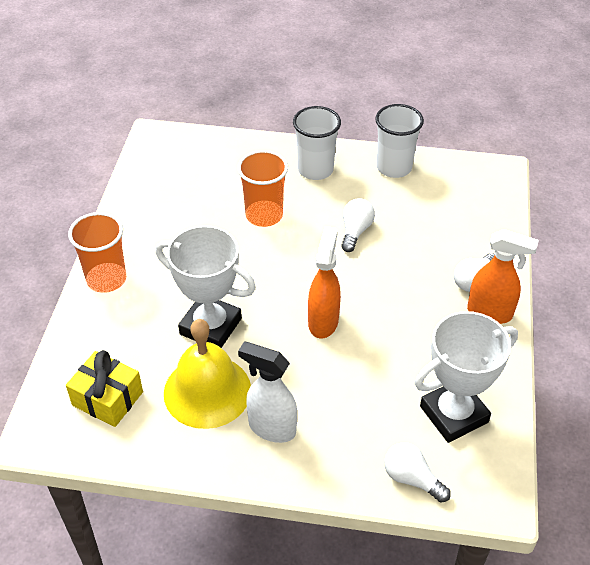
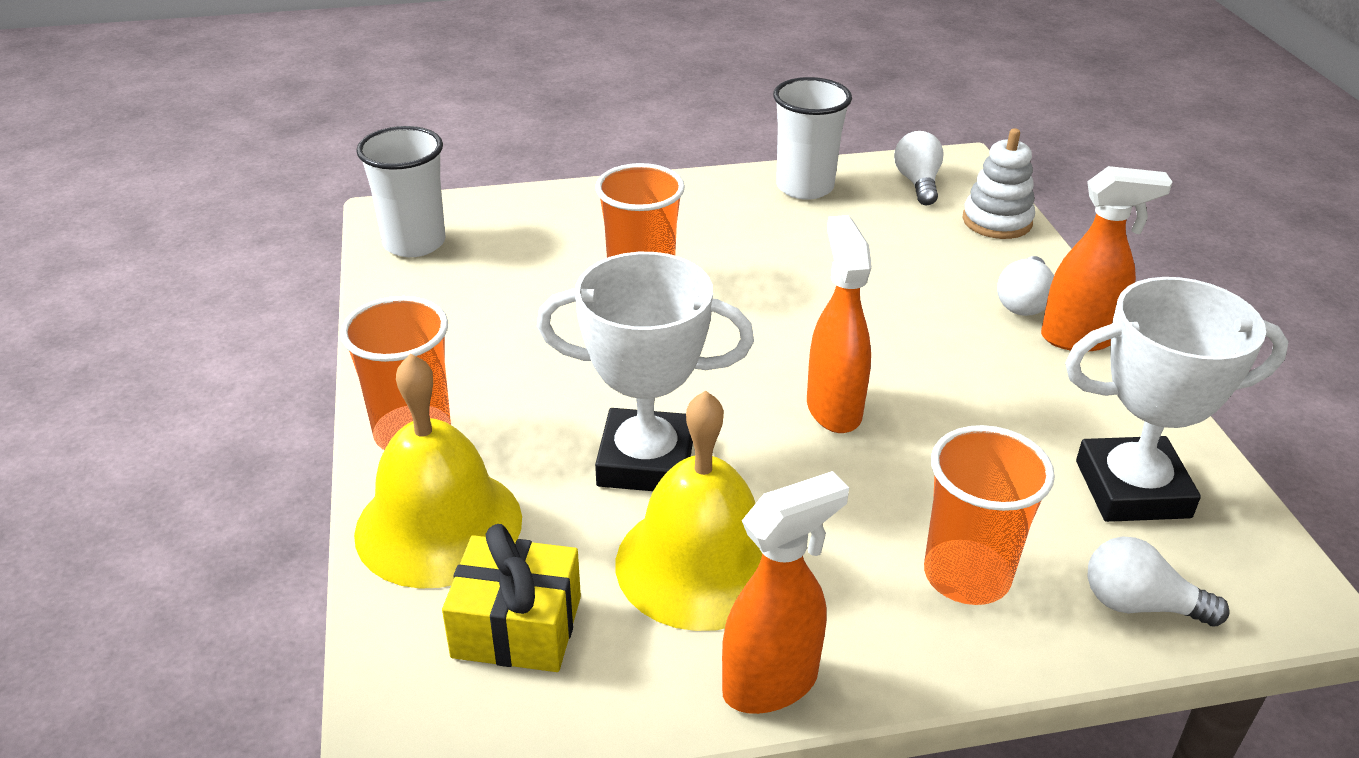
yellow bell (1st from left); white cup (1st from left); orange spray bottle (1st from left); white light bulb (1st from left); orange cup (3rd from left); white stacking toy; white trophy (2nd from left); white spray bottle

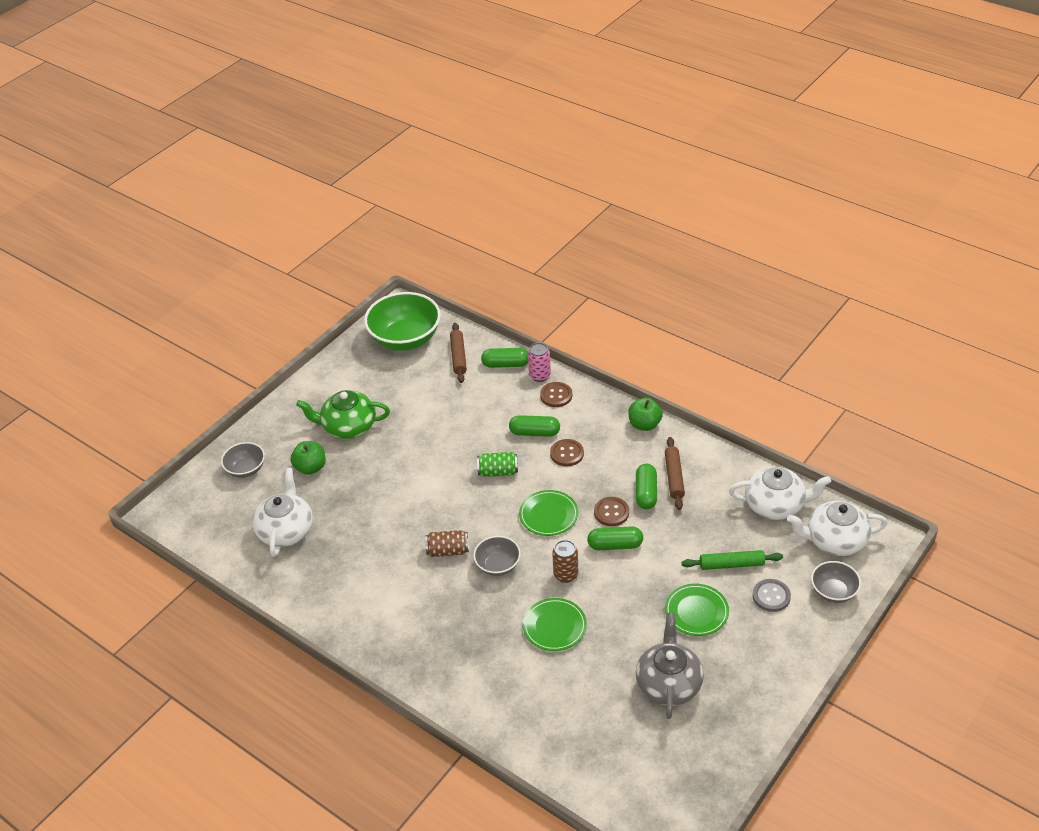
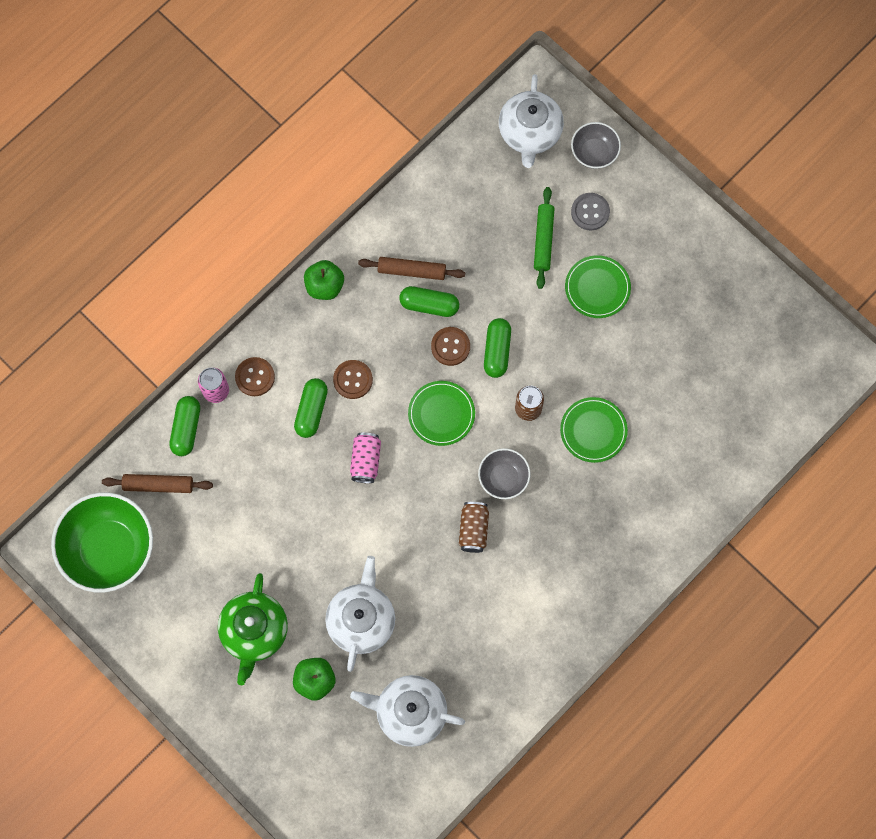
white teapot (1st from left); pink can (2nd from left); grey bowl (1st from left in the first image); grey teapot

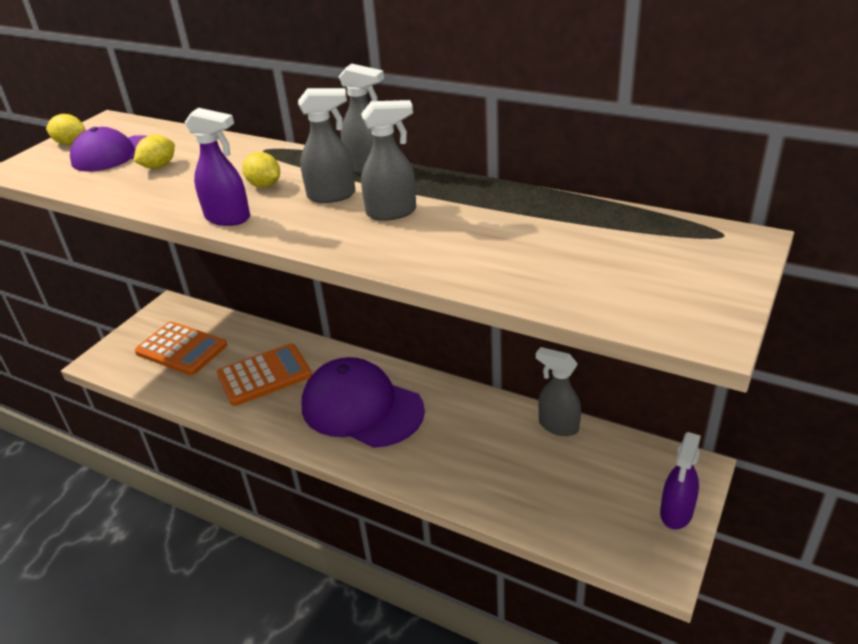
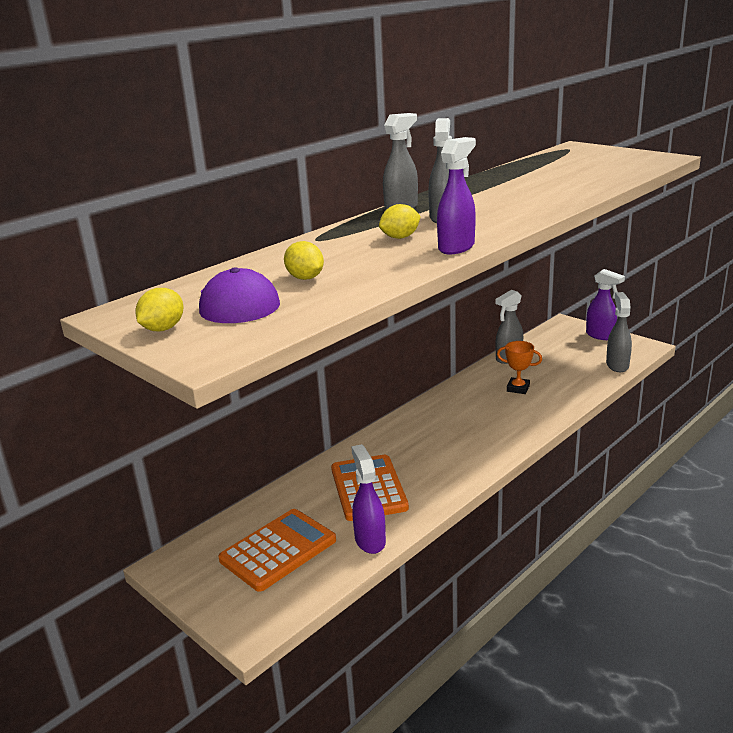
purple spray bottle (1st from left); orange trophy; grey spray bottle (4th from left); purple cap (2nd from left in the first image)

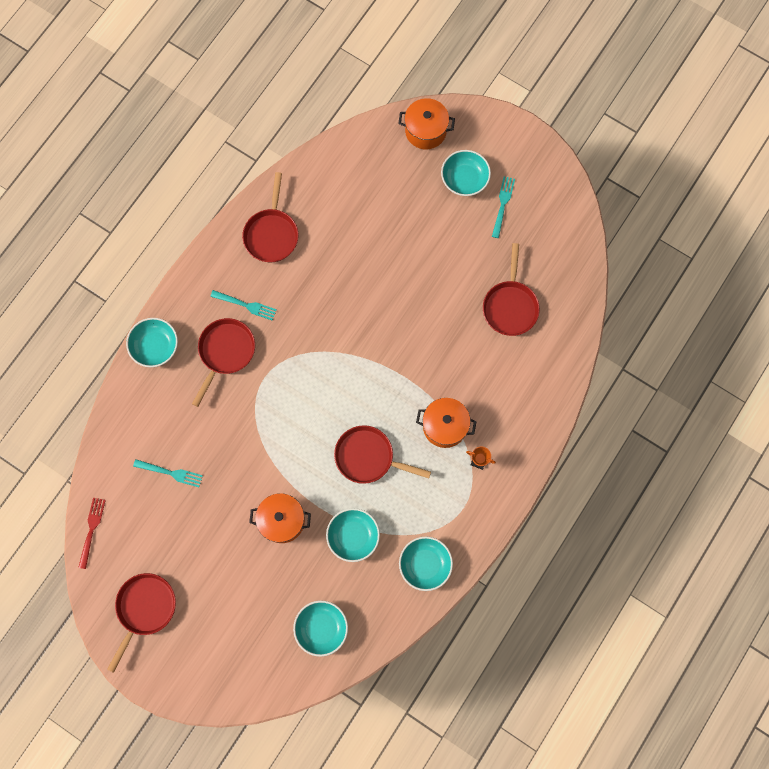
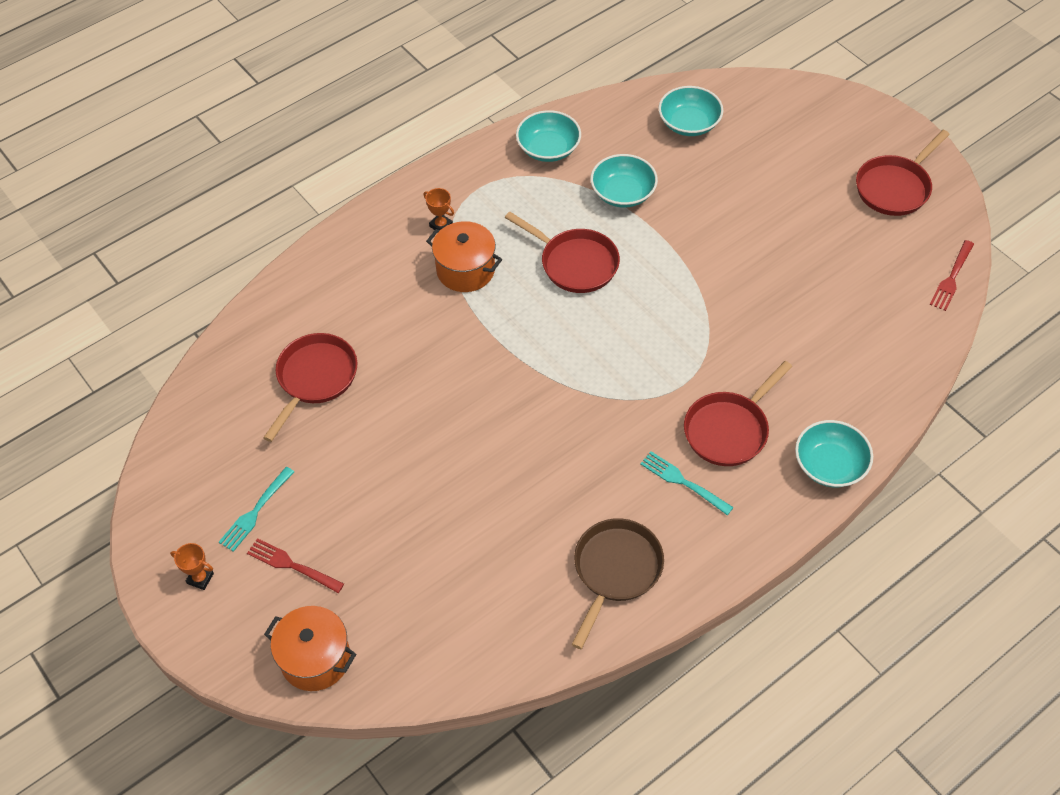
orange trophy (1st from left); red fork (1st from left); brown pan; turquoise fork (1st from left in the first image); orange pot (1st from left in the first image)

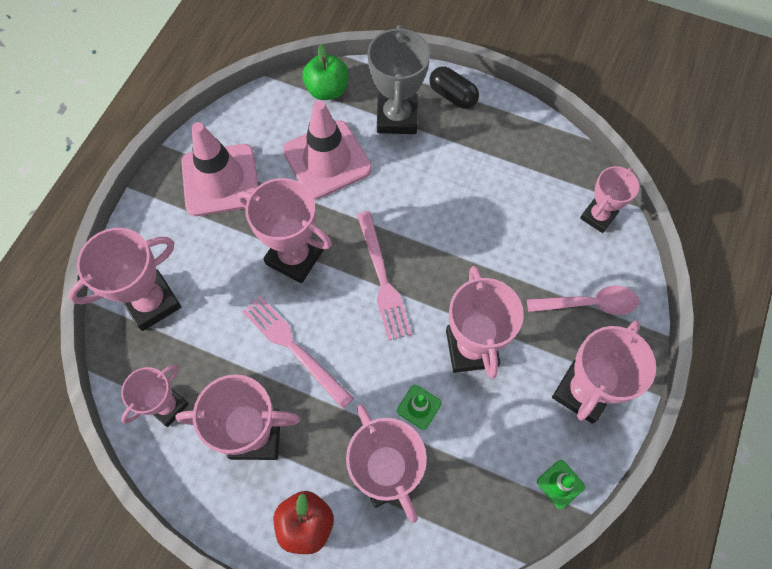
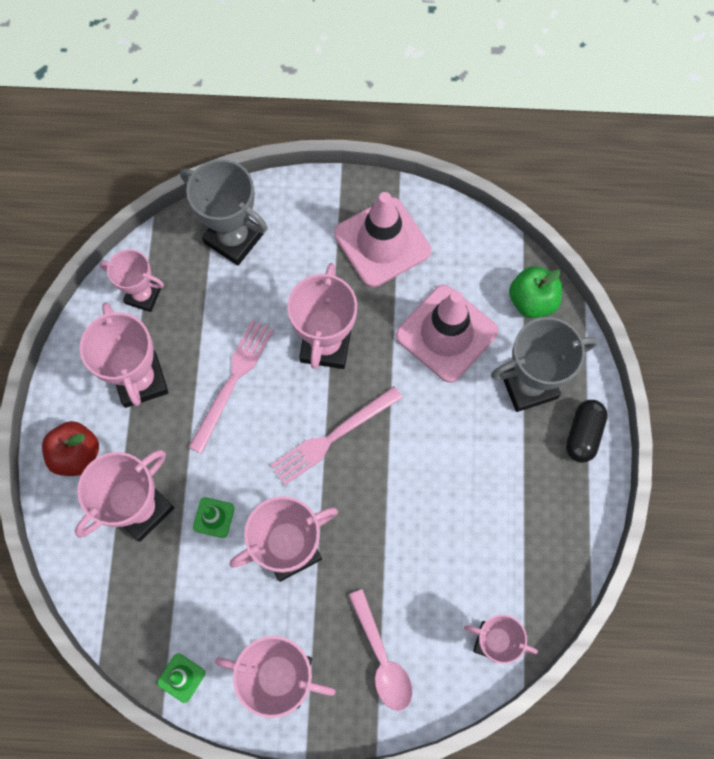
grey trophy (1st from left)

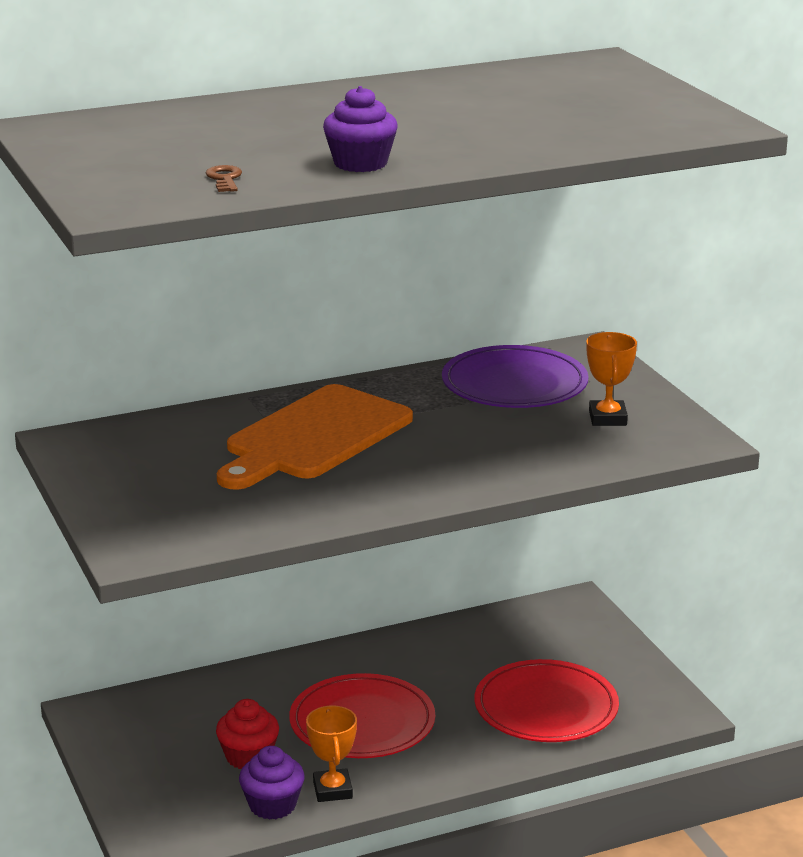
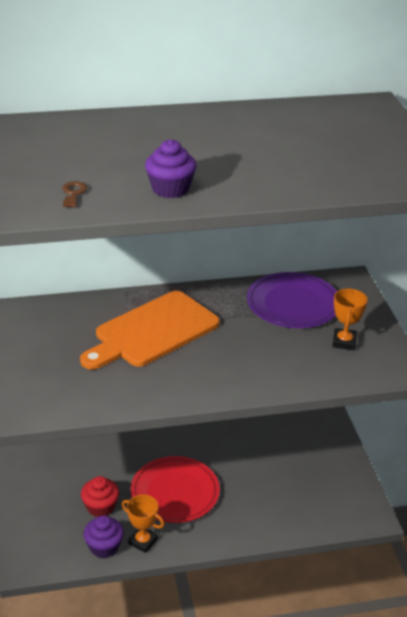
orange trophy (1st from left); red plate (2nd from left in the first image)

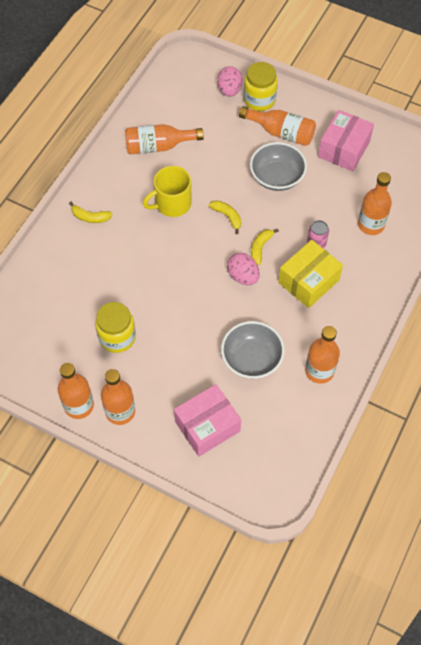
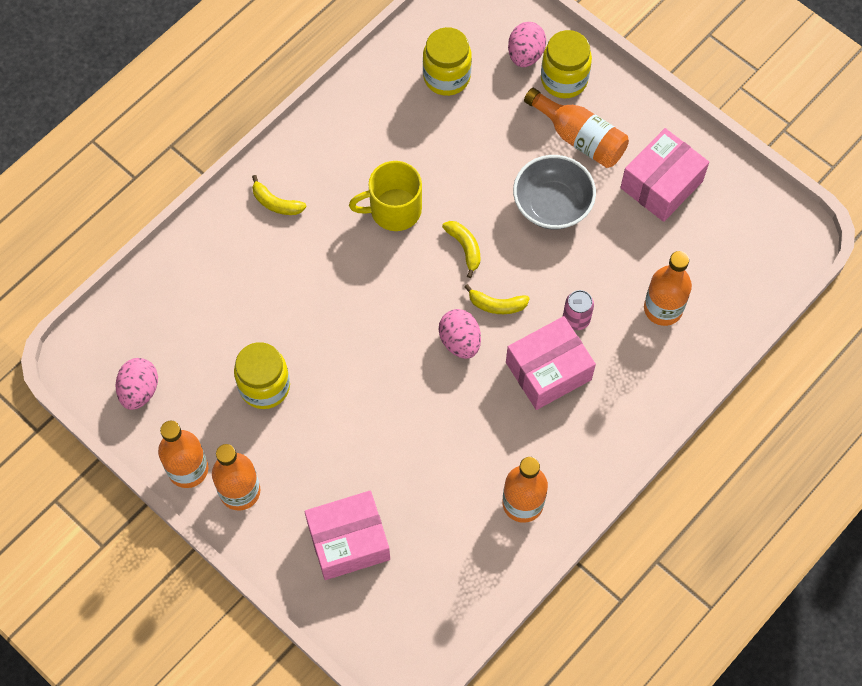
pink egg (1st from left); yellow jar (2nd from left); yellow banana (3rd from left); pink box (2nd from left); orange bottle (3rd from left in the first image); grey bowl (1st from left in the first image)

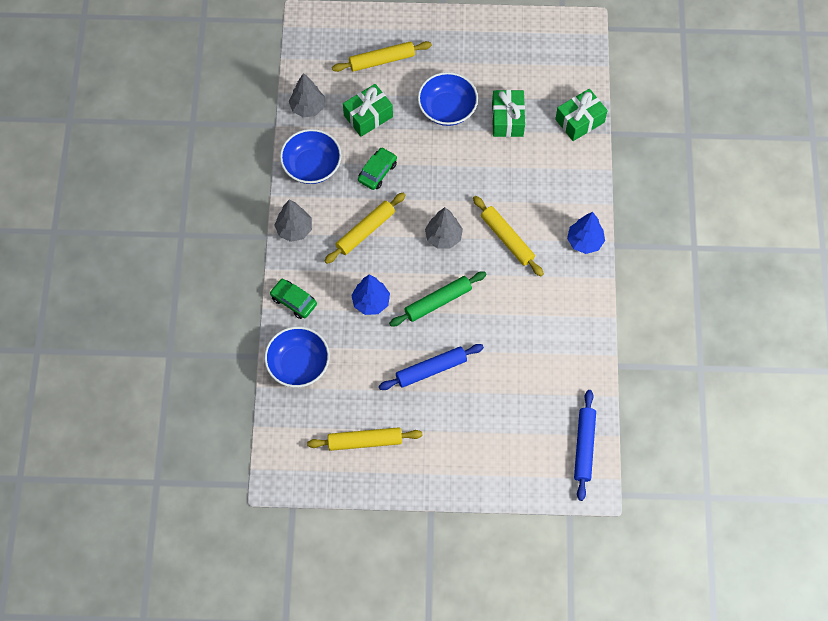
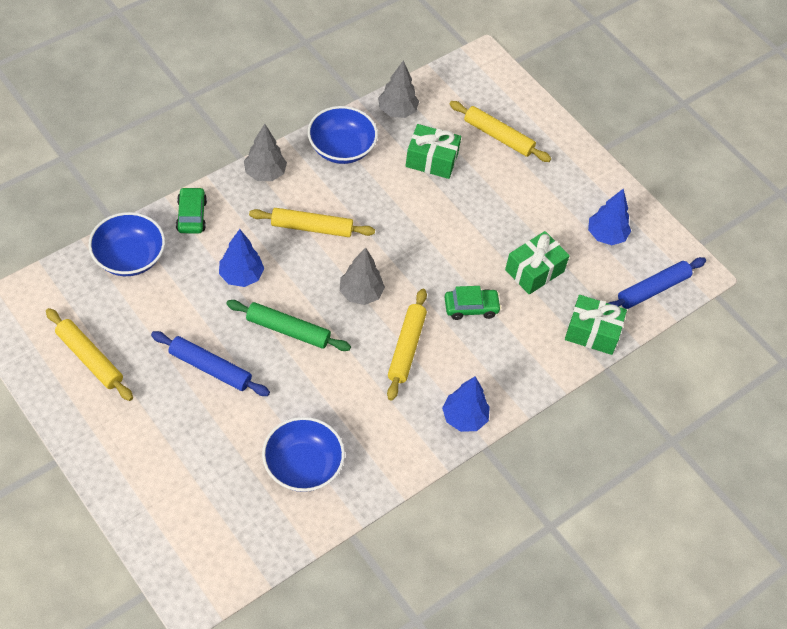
blue bowl (2nd from left); green car (2nd from left); blue tree (3rd from left); blue rolling pin (2nd from left)

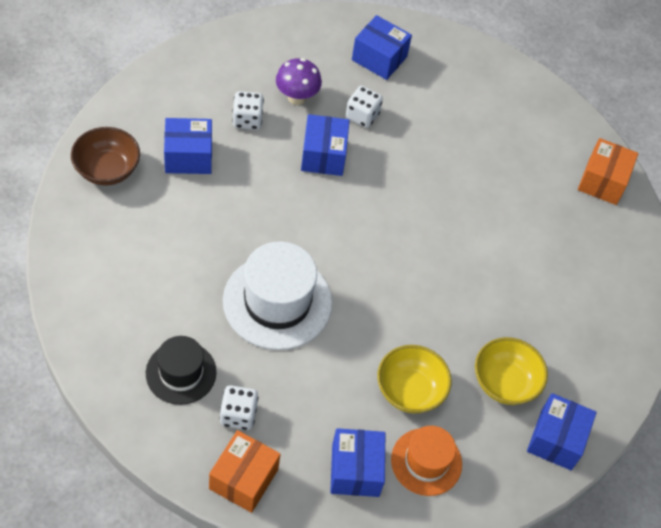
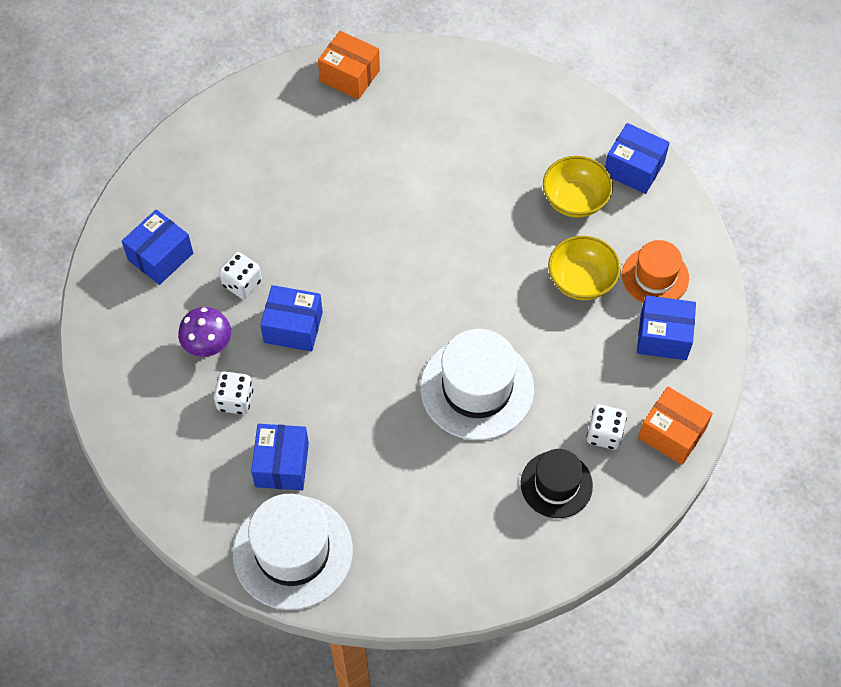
white hat (1st from left)

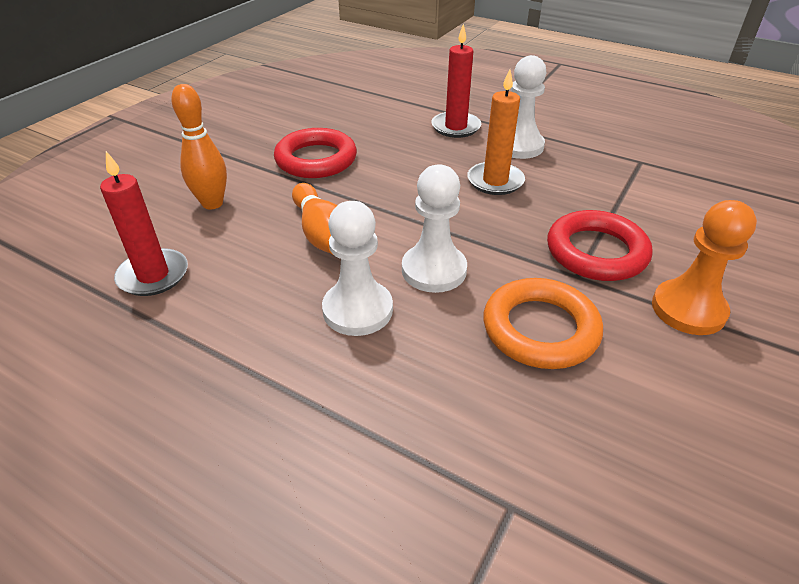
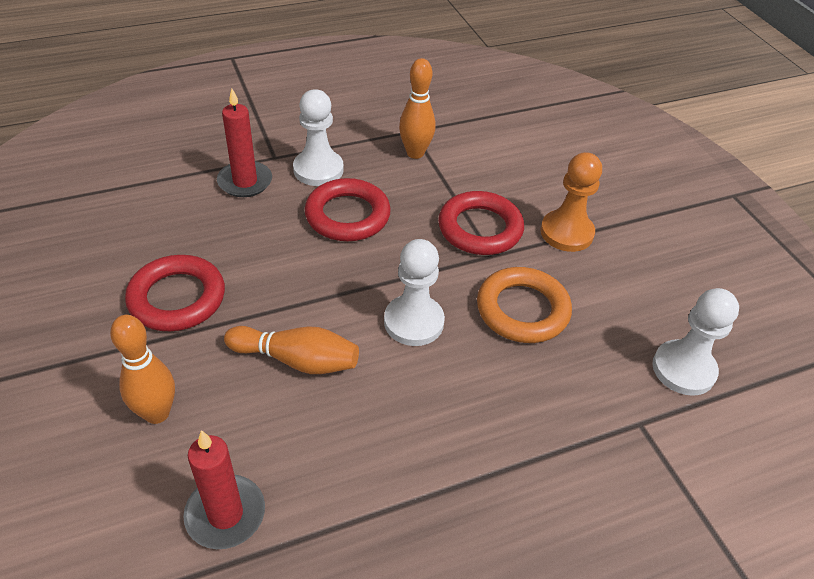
red ring (2nd from left); orange bowling pin (3rd from left); white pawn (3rd from left)

